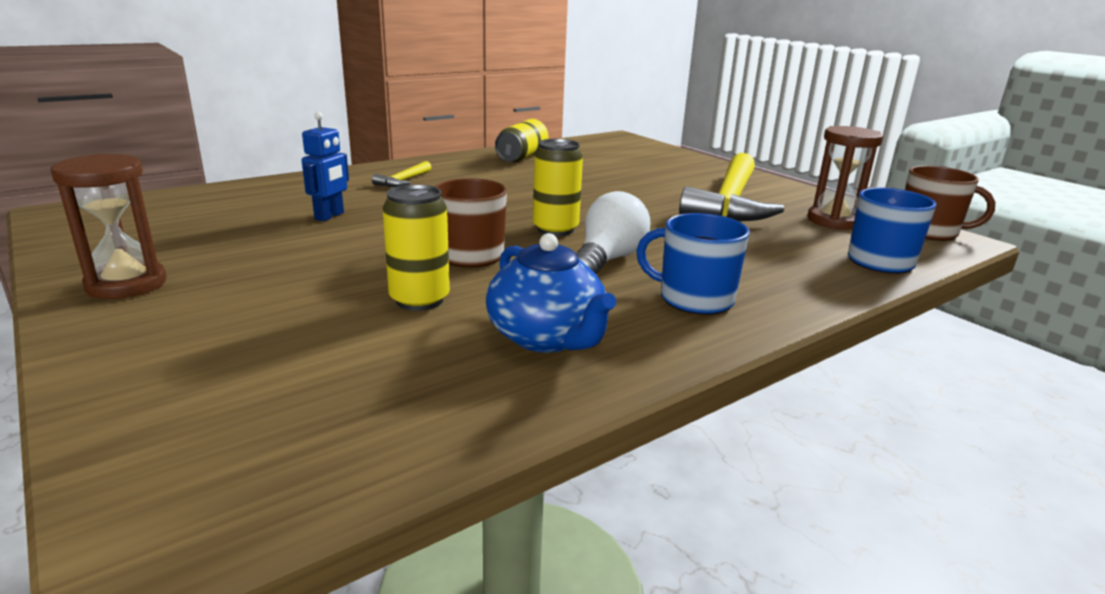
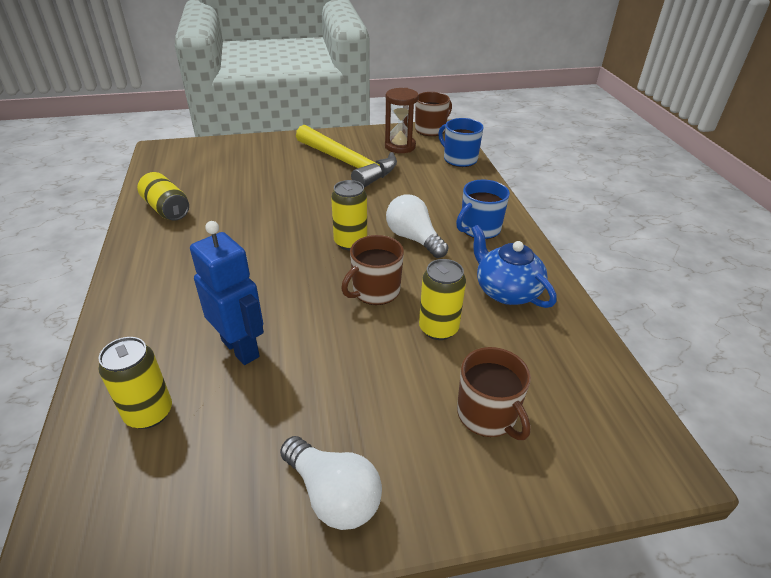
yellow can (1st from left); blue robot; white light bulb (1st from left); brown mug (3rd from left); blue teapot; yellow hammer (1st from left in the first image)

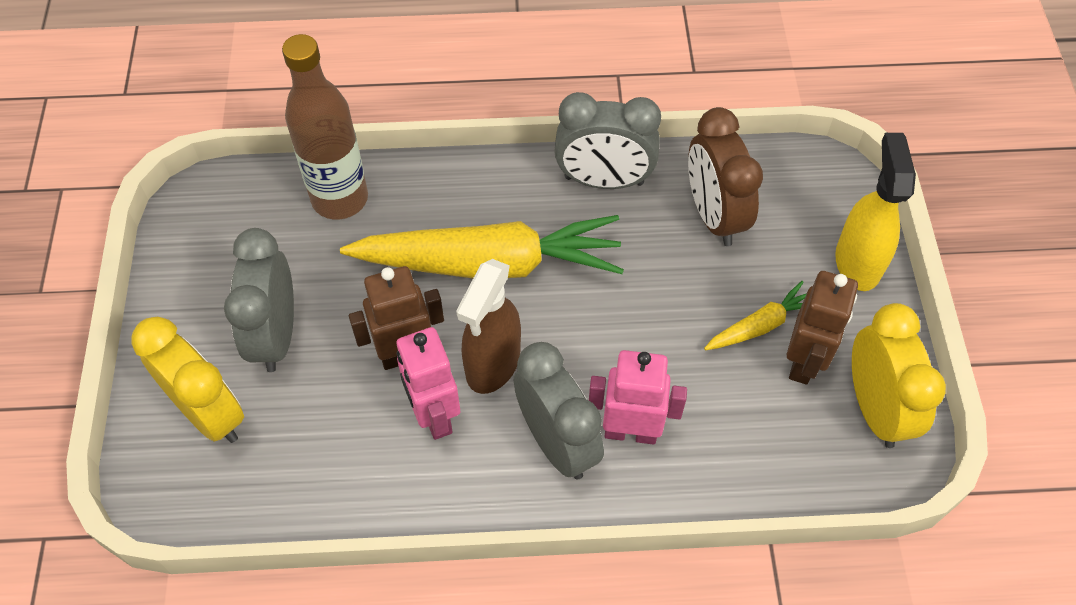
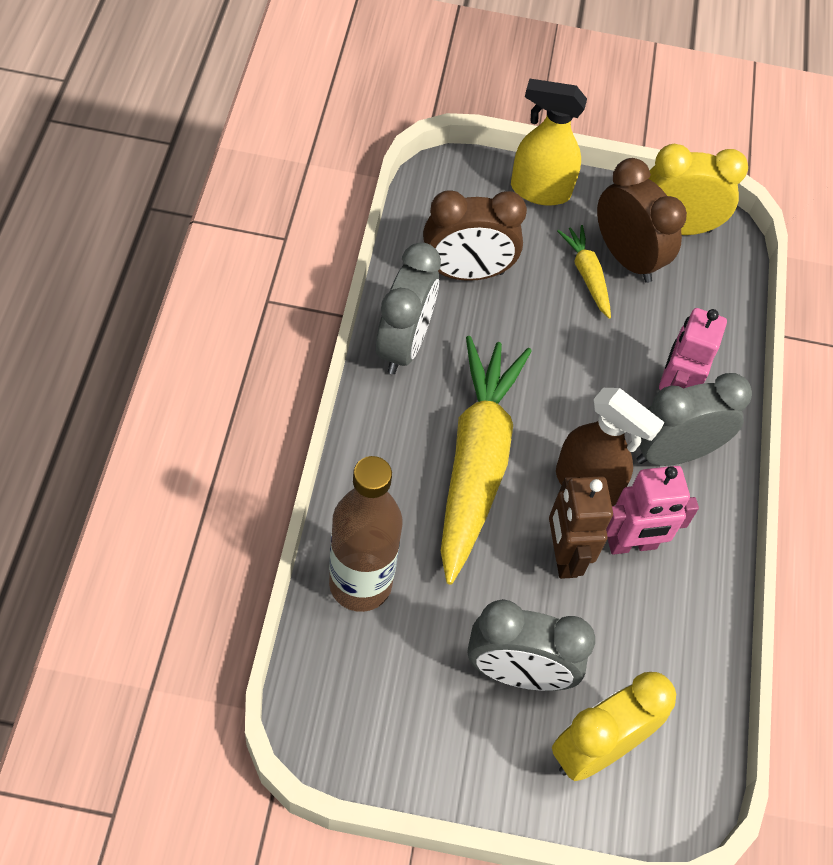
brown clock (2nd from left)

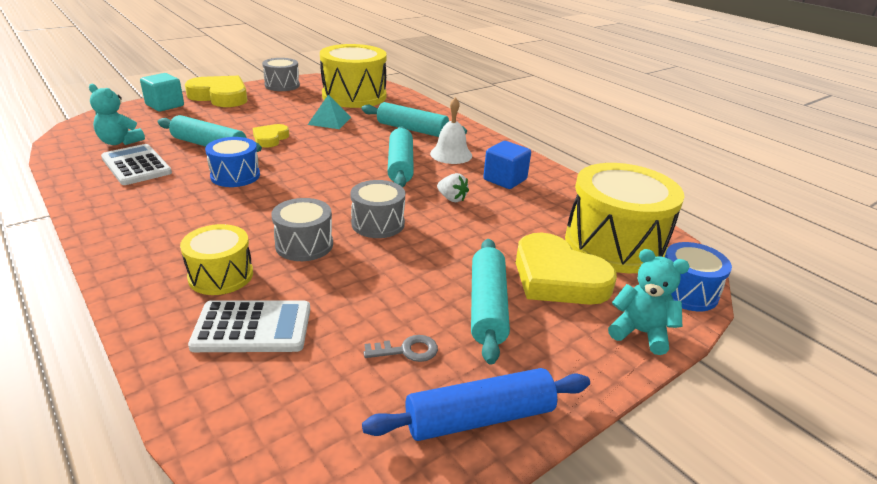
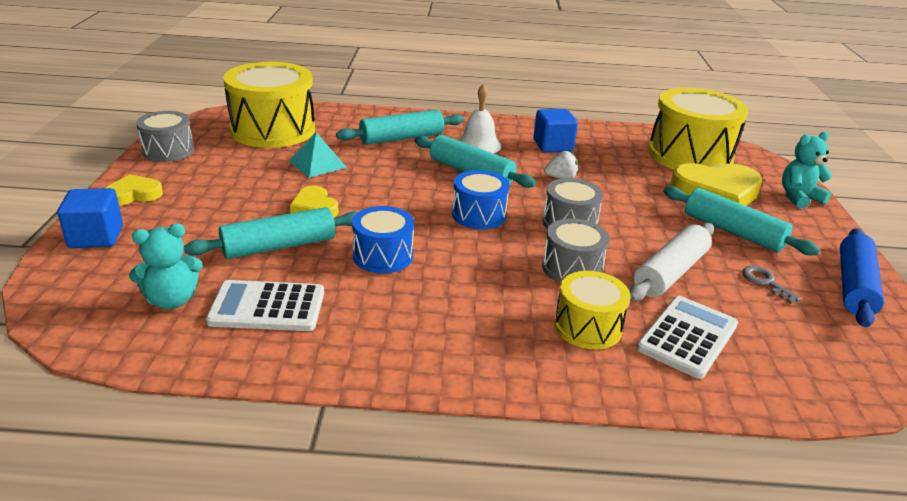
blue cube (1st from left); yellow heart (1st from left); blue drum (2nd from left); white rolling pin; grey key

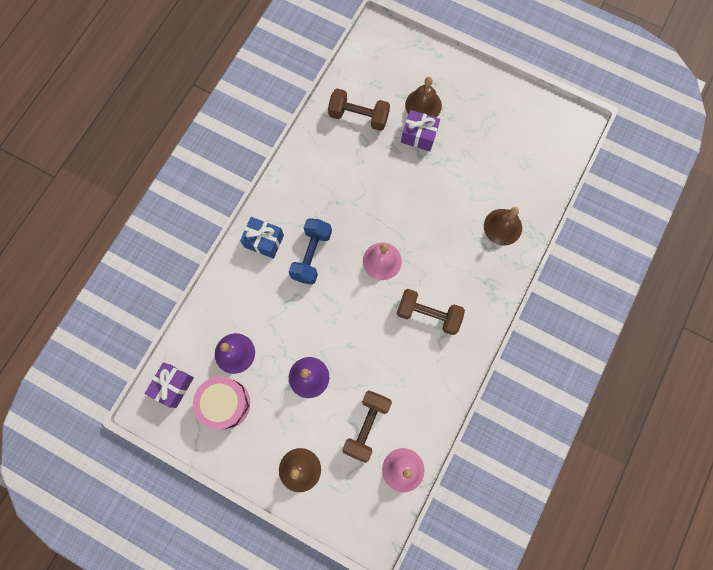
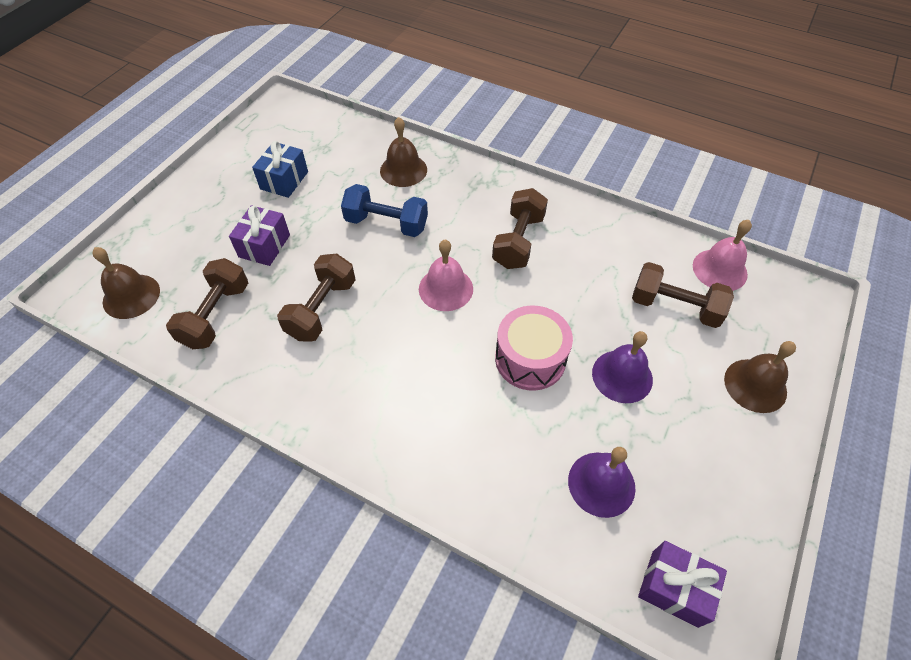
brown bell (1st from left); blue gift; brown dumbbell (2nd from left); blue dumbbell; pink drum

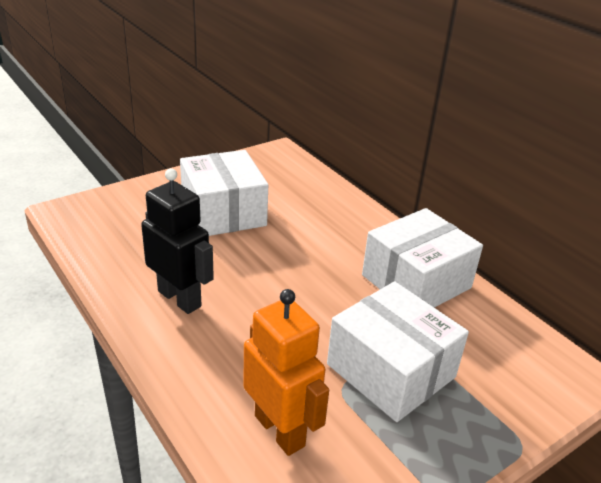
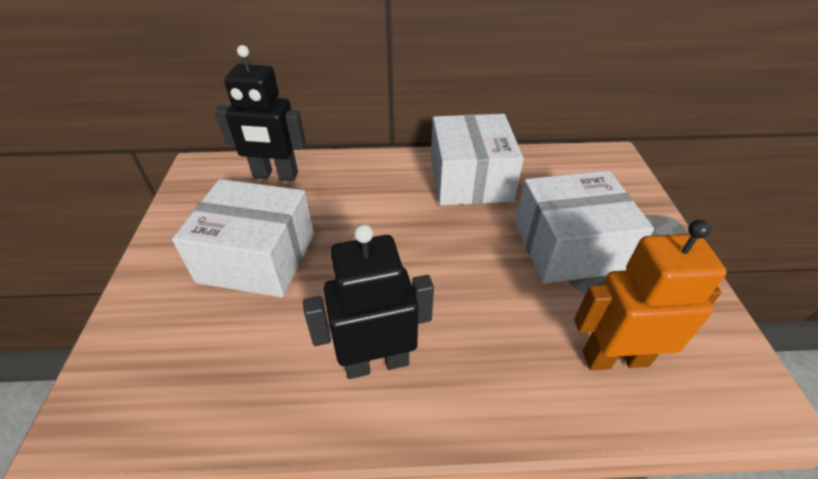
black robot (1st from left)

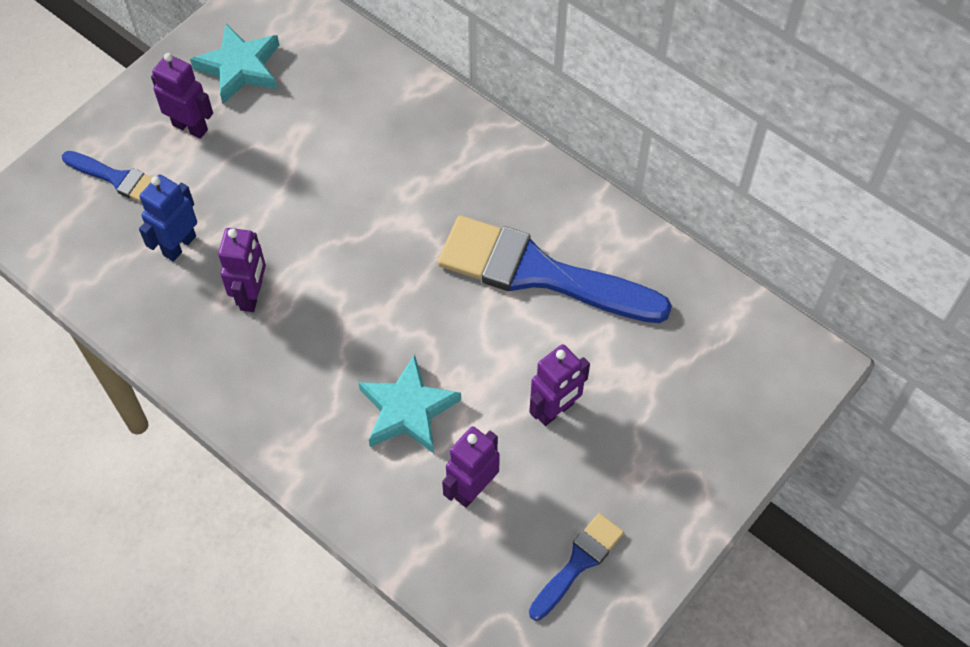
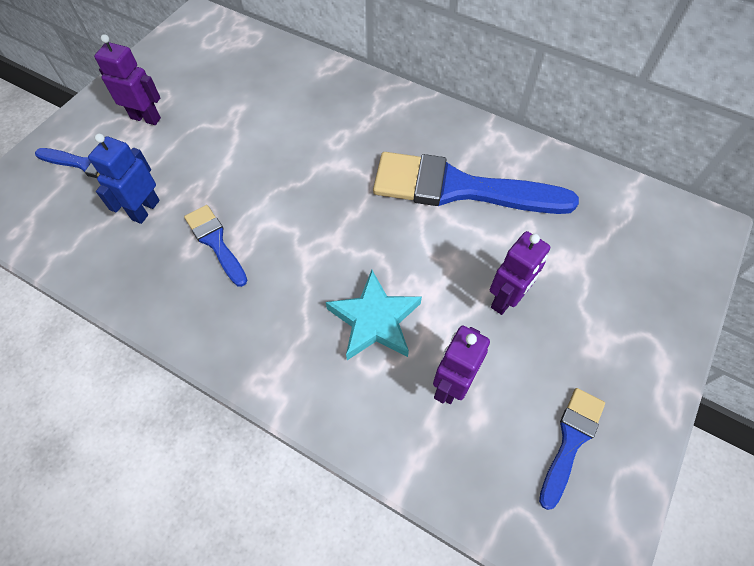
blue brush (2nd from left); turquoise star (1st from left in the first image)

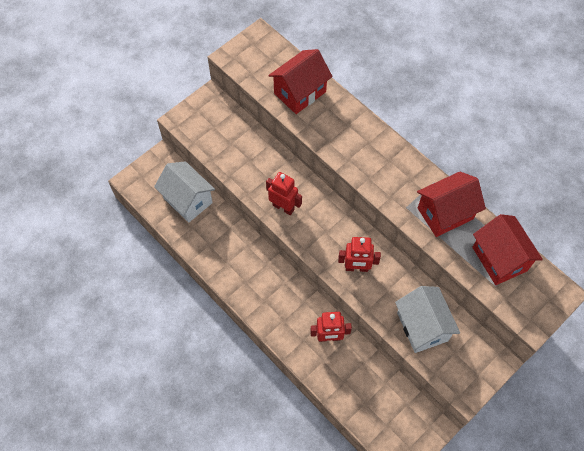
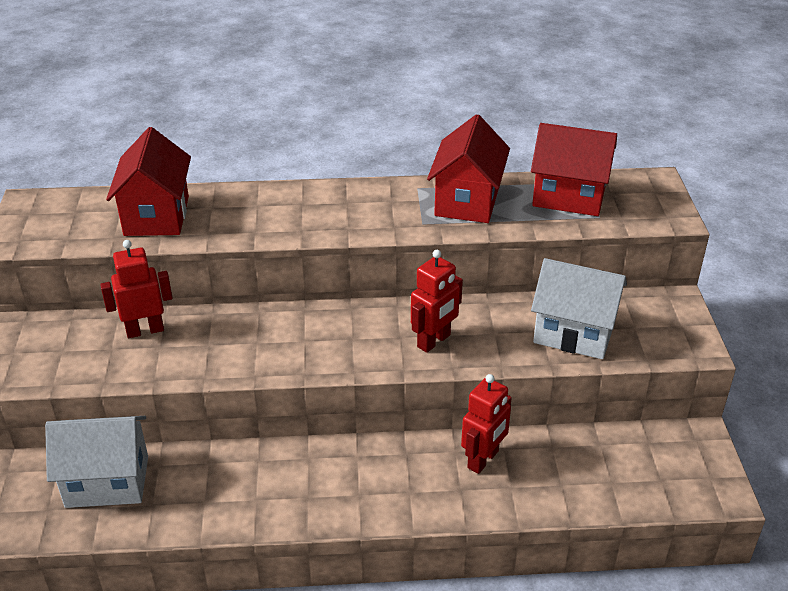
red robot (1st from left)

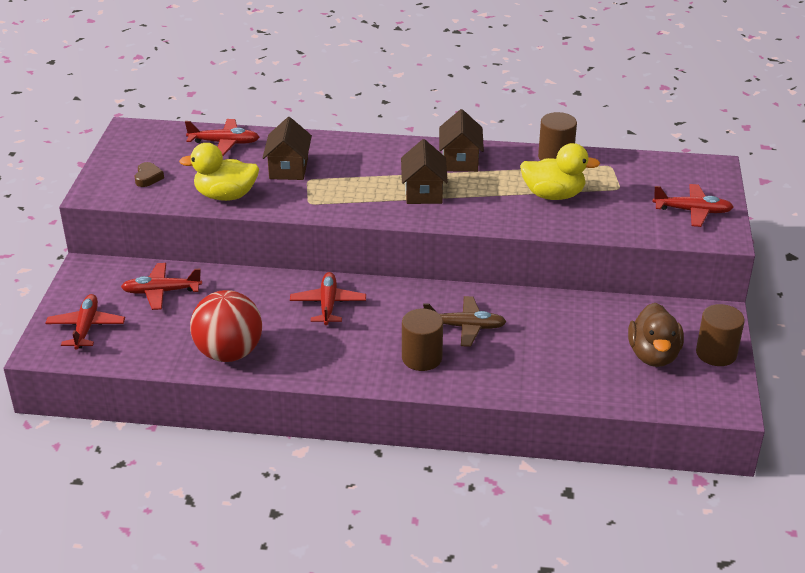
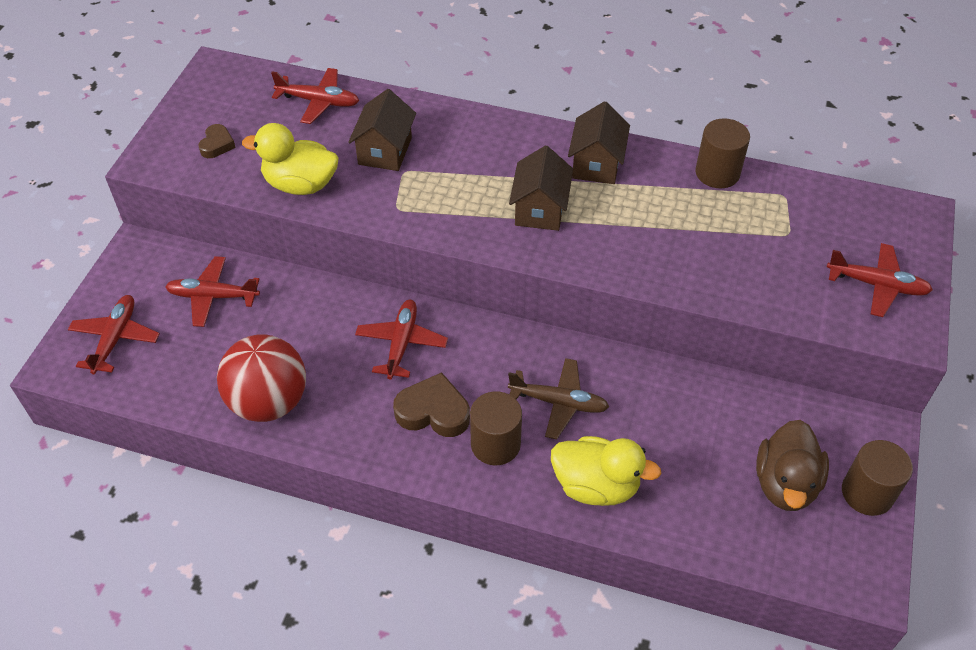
brown heart (2nd from left); yellow duck (2nd from left)

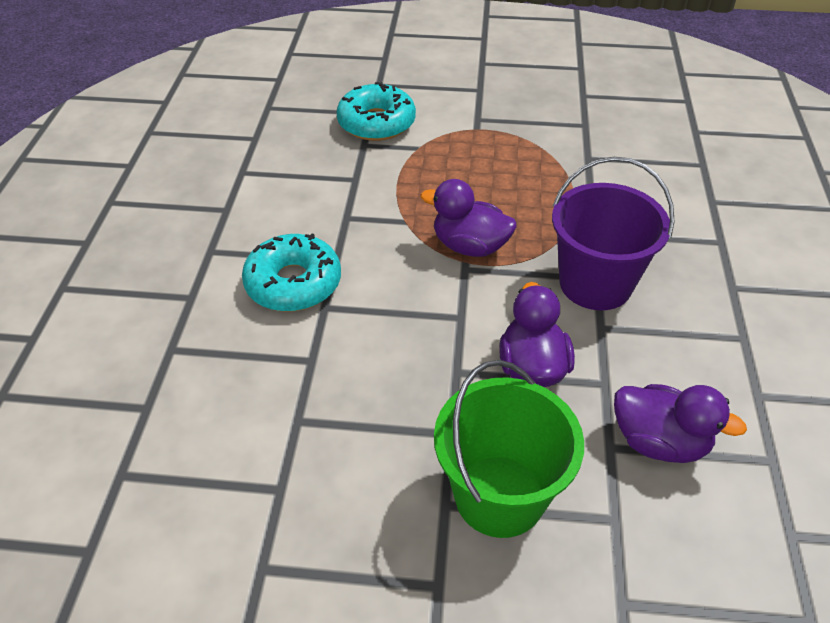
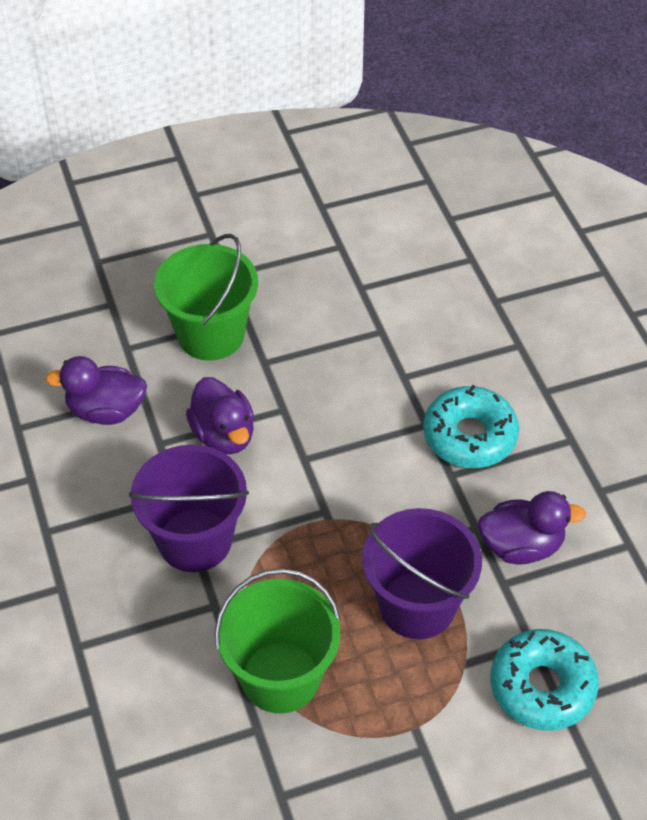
green bucket (2nd from left); purple bucket (2nd from left); purple duck (3rd from left)

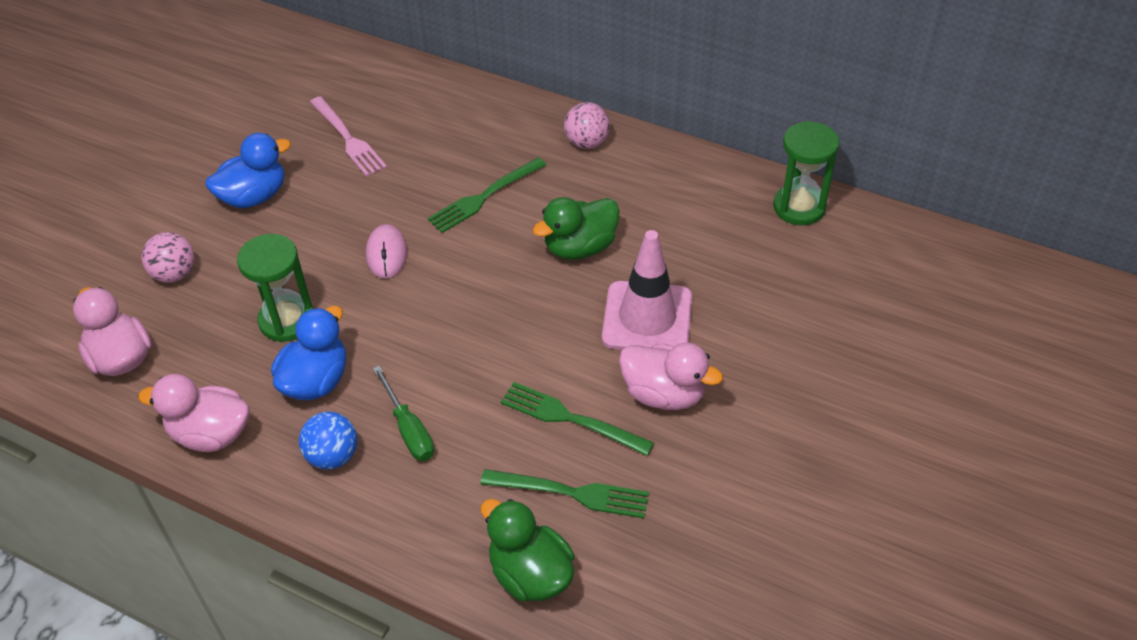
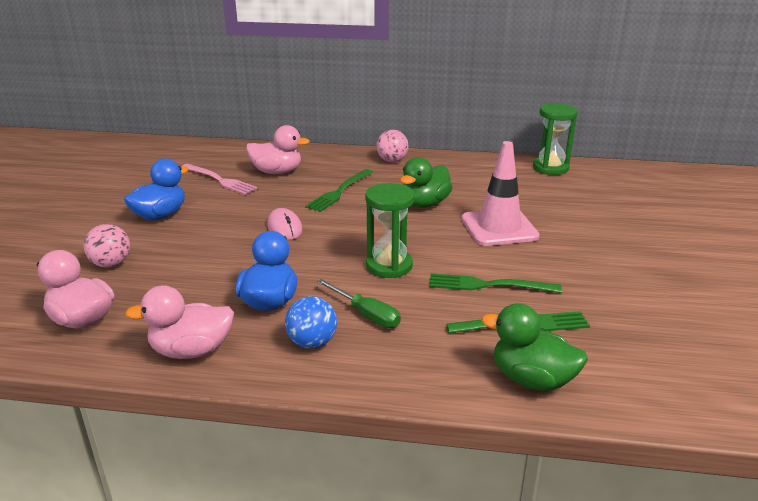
pink duck (3rd from left); green hourglass (1st from left)

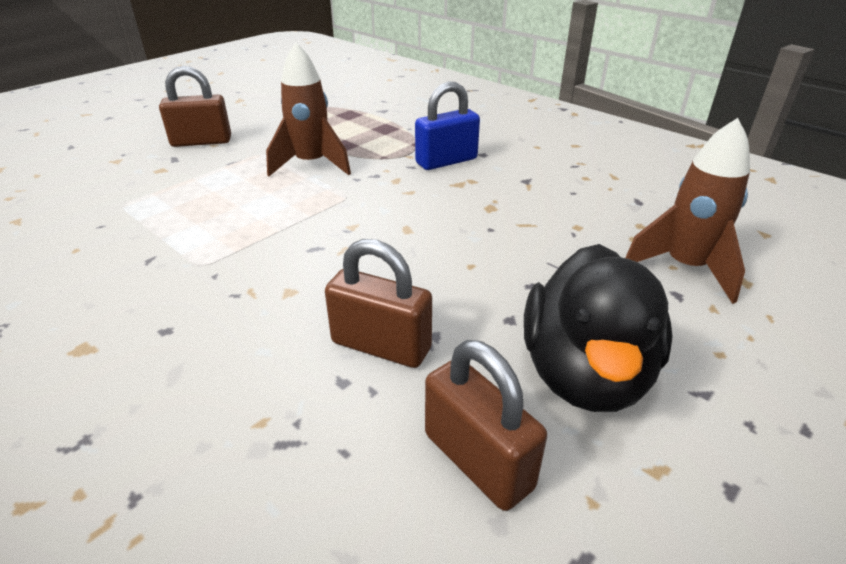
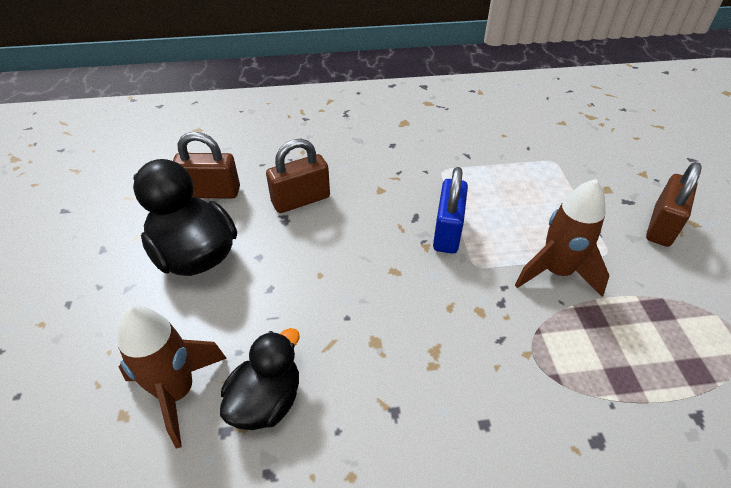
black duck (2nd from left); blue padlock

